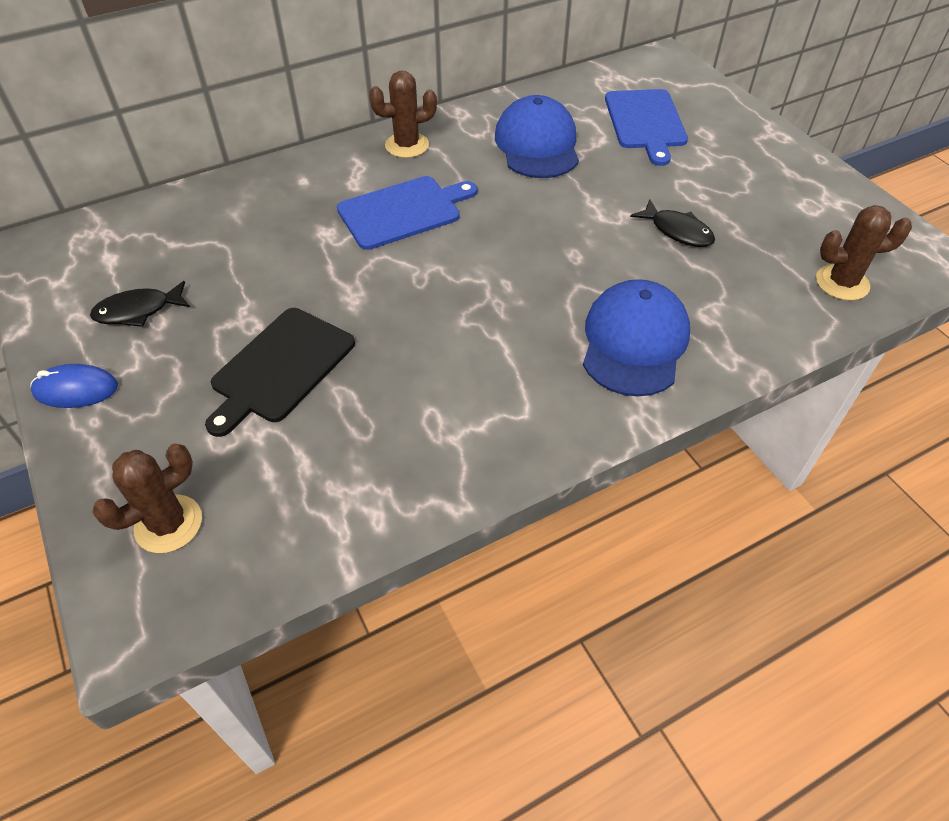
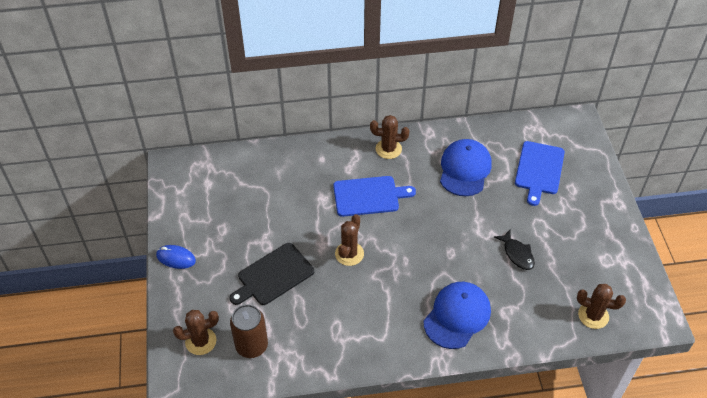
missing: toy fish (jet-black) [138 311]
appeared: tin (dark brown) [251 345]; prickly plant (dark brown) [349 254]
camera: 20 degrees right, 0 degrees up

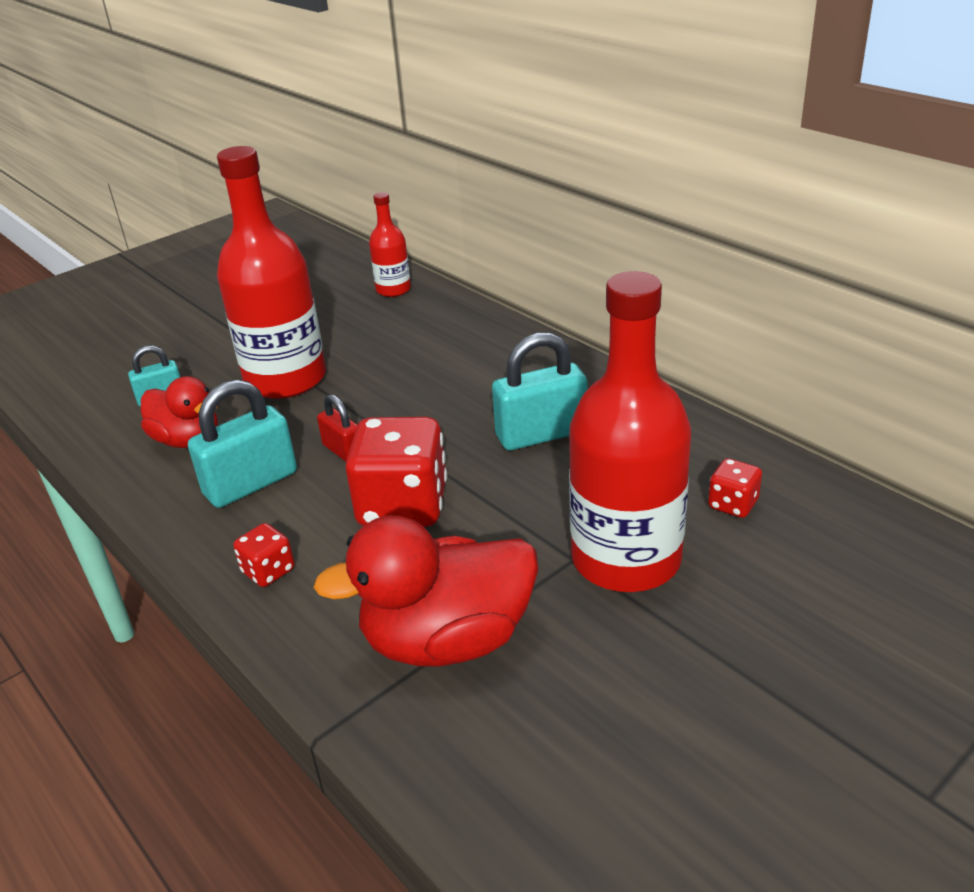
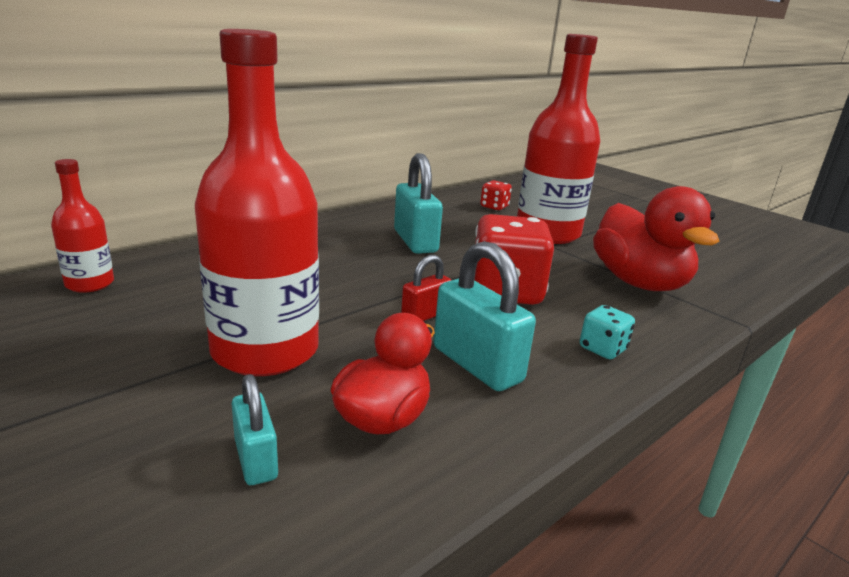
colour: dice (red) [268 571] to dice (teal) [602 349]
camera: 95 degrees left, 10 degrees down

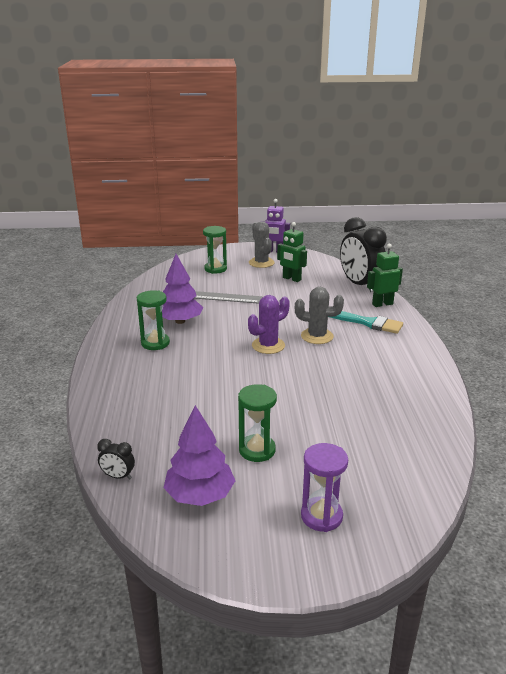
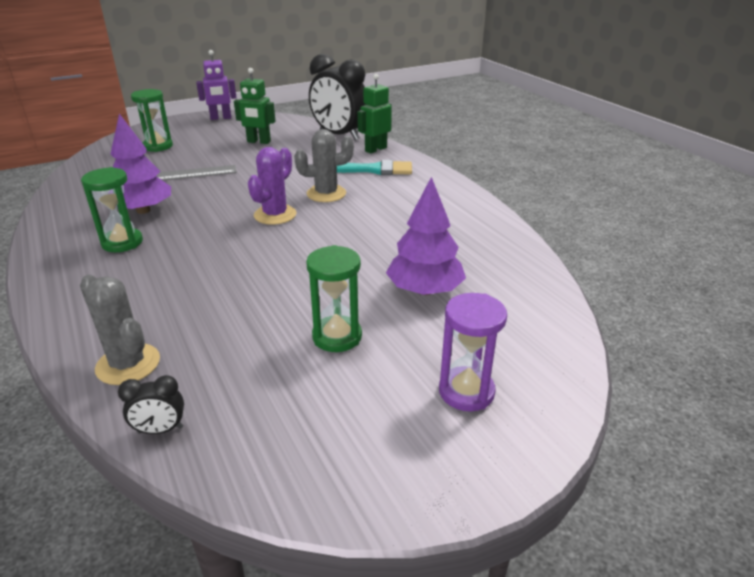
relocated: toy tree (royal purple) [200 495] to [424 290]; prickly plant (ash-grey) [261 263] to [128 364]
camera: 25 degrees left, 5 degrees up

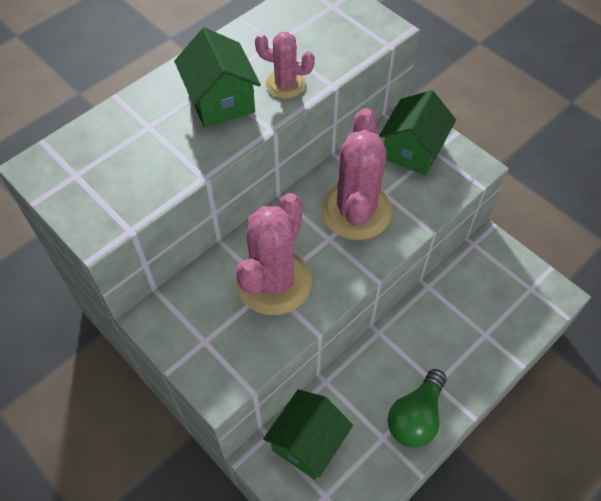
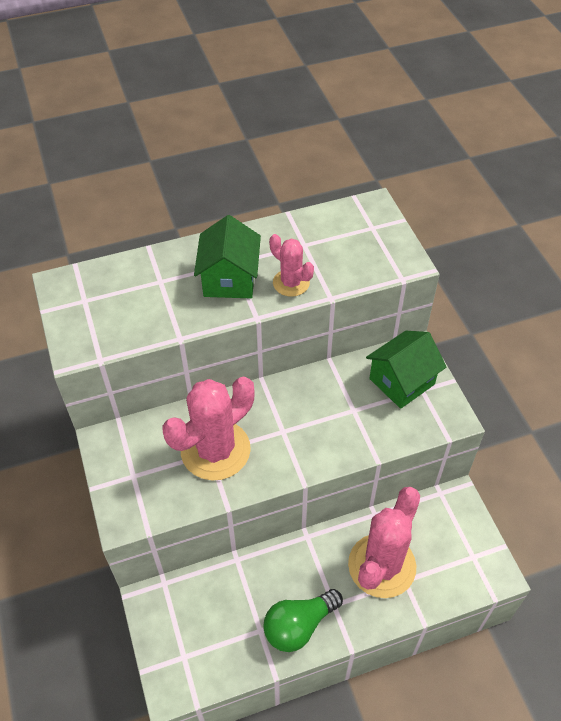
missing: house (emerald) [308 443]
relocated: prickly plant (rose-pink) [356 211] to [382 565]
camera: 25 degrees right, 5 degrees down

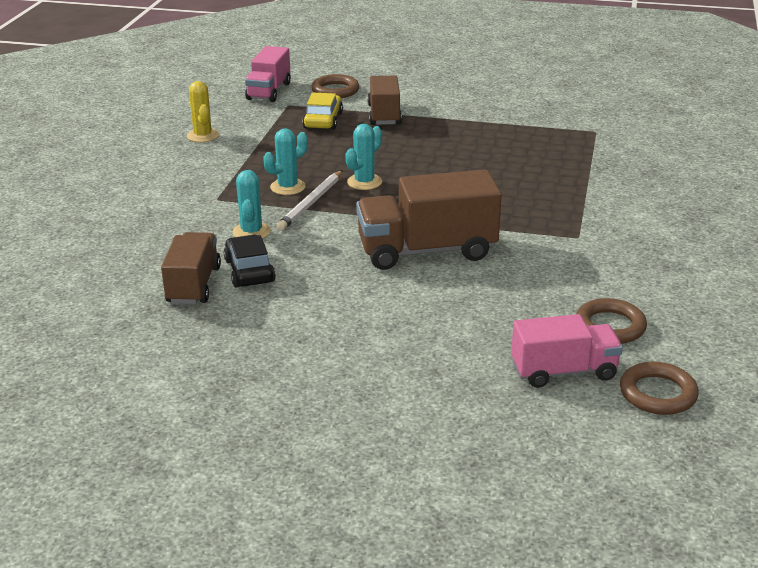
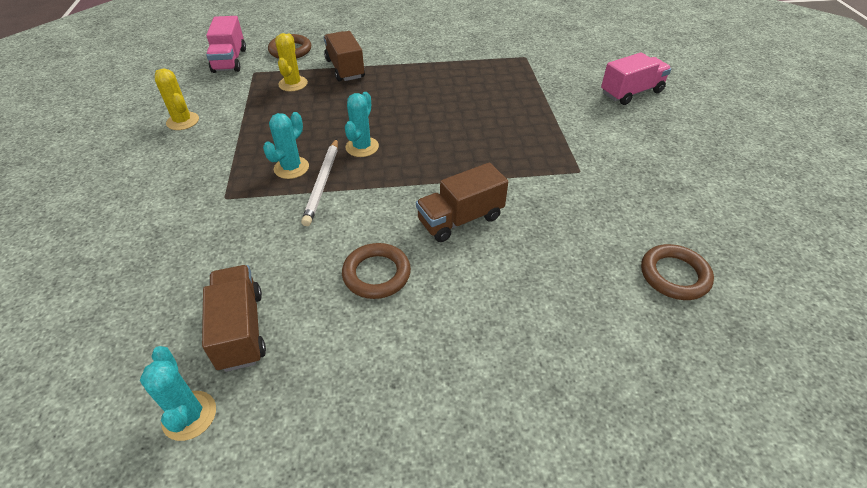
missing: toy car (jet-black) [249 271]
relocated: prickly plant (teal) [251 232] to [189 415]; toy truck (rose-pink) [564 371] to [631 93]; ring (dark brown) [658 393] to [376 274]
exchanged: toy car (yellow) [323 120] to prickly plant (yellow) [293 84]
size: toy truck (dark brown) [427 251] = [460 219] x0.64
camera: 20 degrees left, 15 degrees up

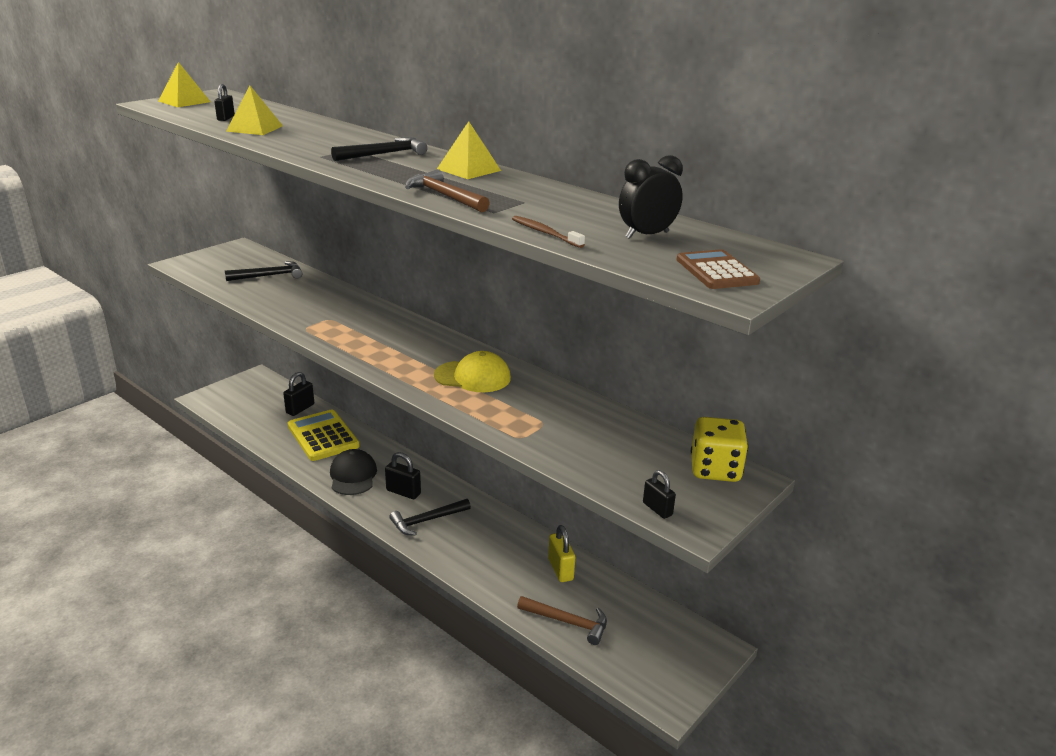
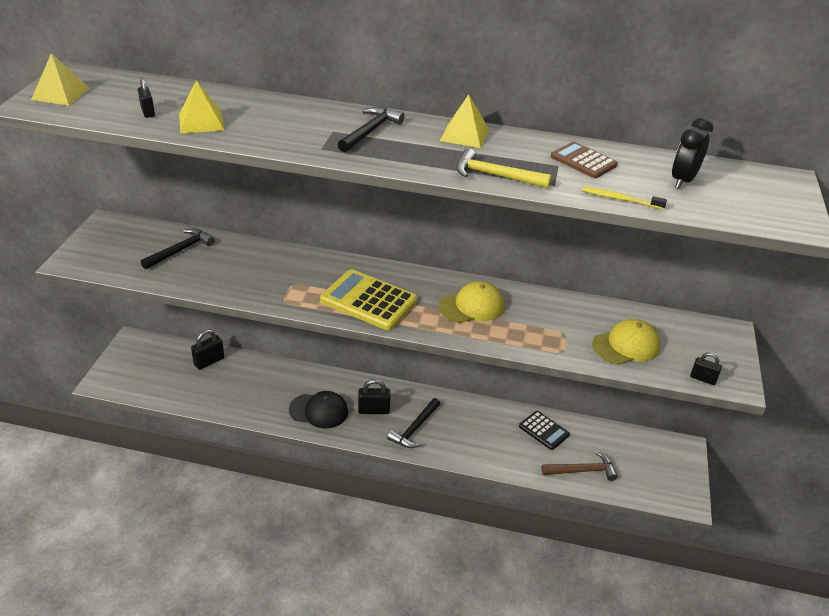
missing: dice (yellow) [715 470]
appeared: baseball cap (yellow) [626 345]
relocated: calculator (yellow) [323 436] to [369 300]; calculator (dark brown) [716 271] to [583 161]
exchanged: padlock (yellow) [560 569] to calculator (jet-black) [543 431]
colour: carpenter's hammer (dark brown) [445 196] to carpenter's hammer (yellow) [495 175]; tooth brush (dark brown) [545 233] to tooth brush (yellow) [620 199]
spun: padlock (jet-black) [300 409] = [209 361] 45 degrees clockwise; baseball cap (jet-black) [353 476] = [319 411] 135 degrees clockwise
camera: 30 degrees left, 10 degrees up

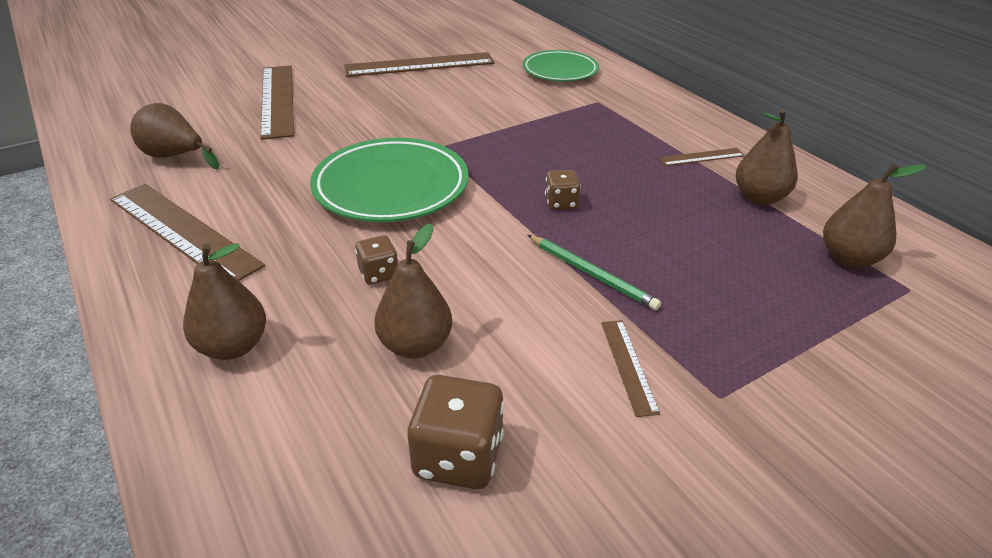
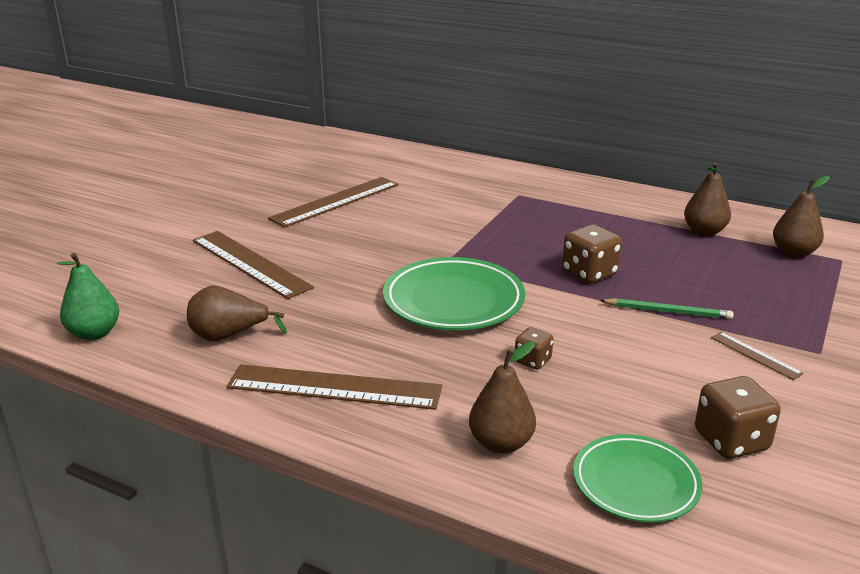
missing: toy pear (dark brown) [415 345]; straightedge (dark brown) [701 157]
appeared: toy pear (emerald) [94 333]
relocated: dinner plate (emerald) [560 70] to [635 483]
size: dice (dark brown) [561 203] = [589 273] x1.71
camera: 30 degrees left, 10 degrees down

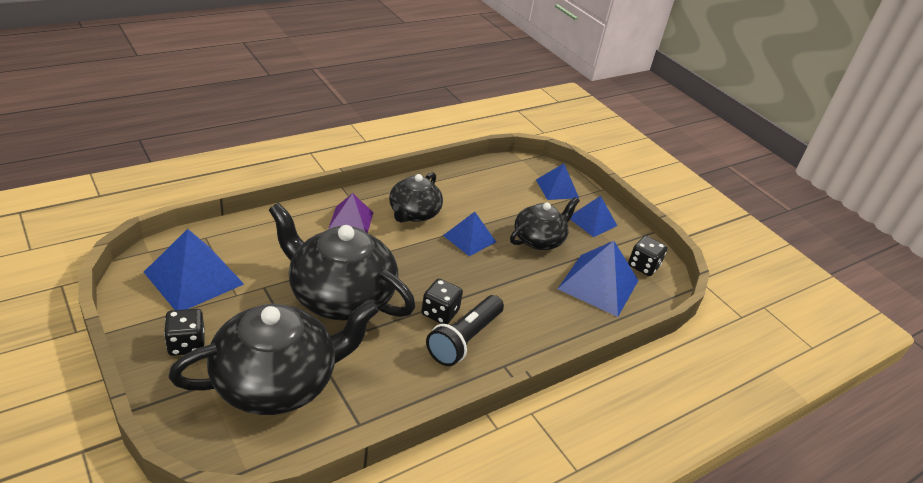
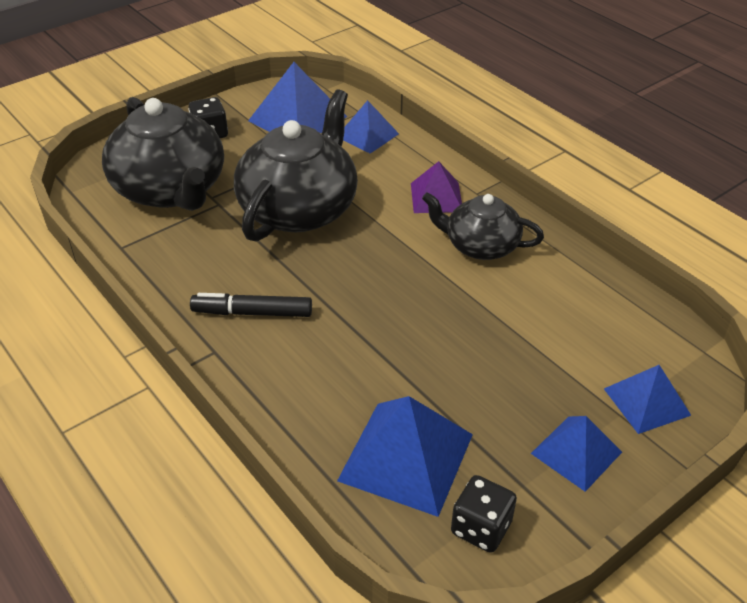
missing: dice (jet-black) [440 313]; tea pot (jet-black) [539 239]
relocated: pyramid (royal blue) [469 238] to [367 135]
exchanged: pocket torch (jet-black) [464 339] to marker pen (jet-black) [252 312]
camera: 90 degrees right, 5 degrees up

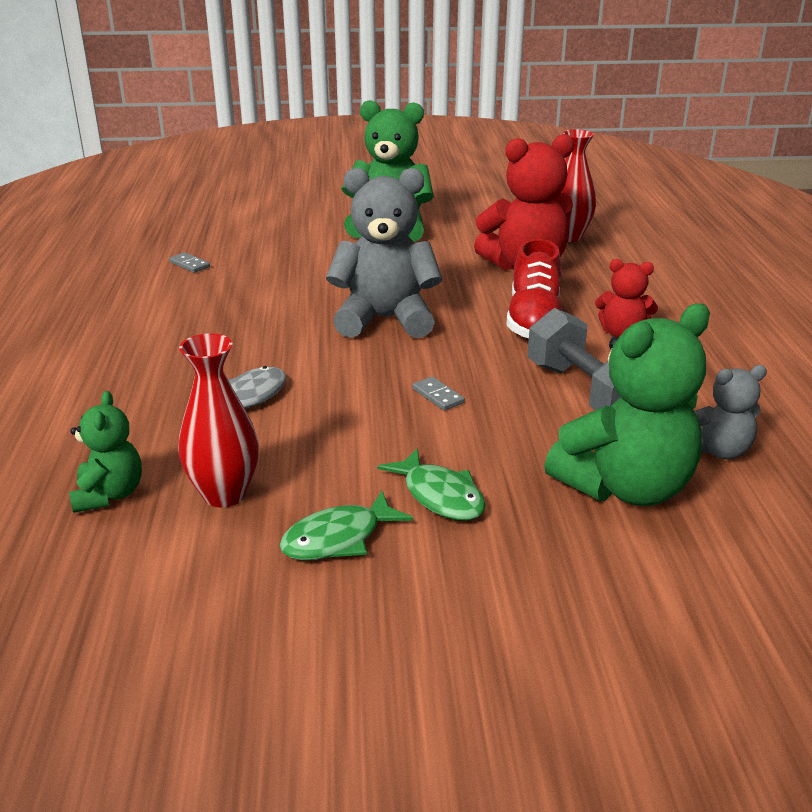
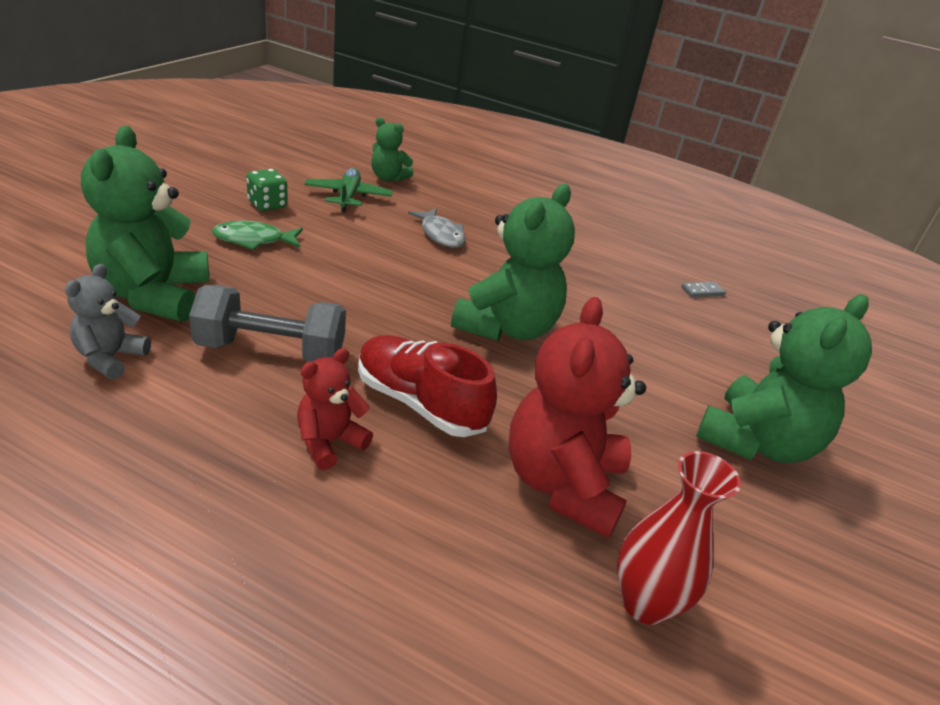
missing: domino piece (ash-grey) [438 396]
exchanged: flower vase (red) [224 494] to toy plane (emerald) [348 197]; toy fish (emerald) [338 538] to dice (emerald) [267 205]
colour: stuffed bear (ash-grey) [385 319] to stuffed bear (emerald) [507 328]
camera: 115 degrees right, 5 degrees up

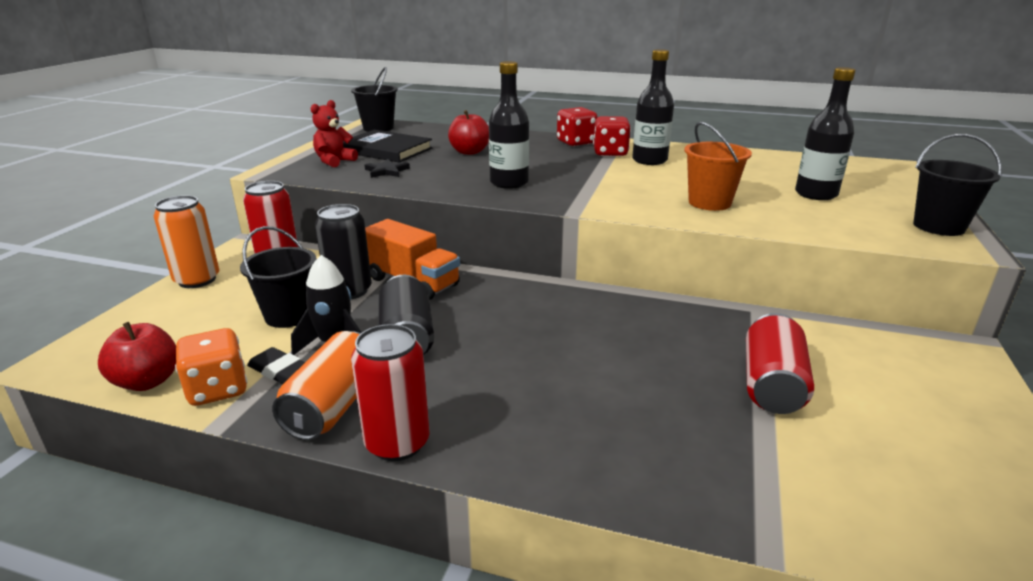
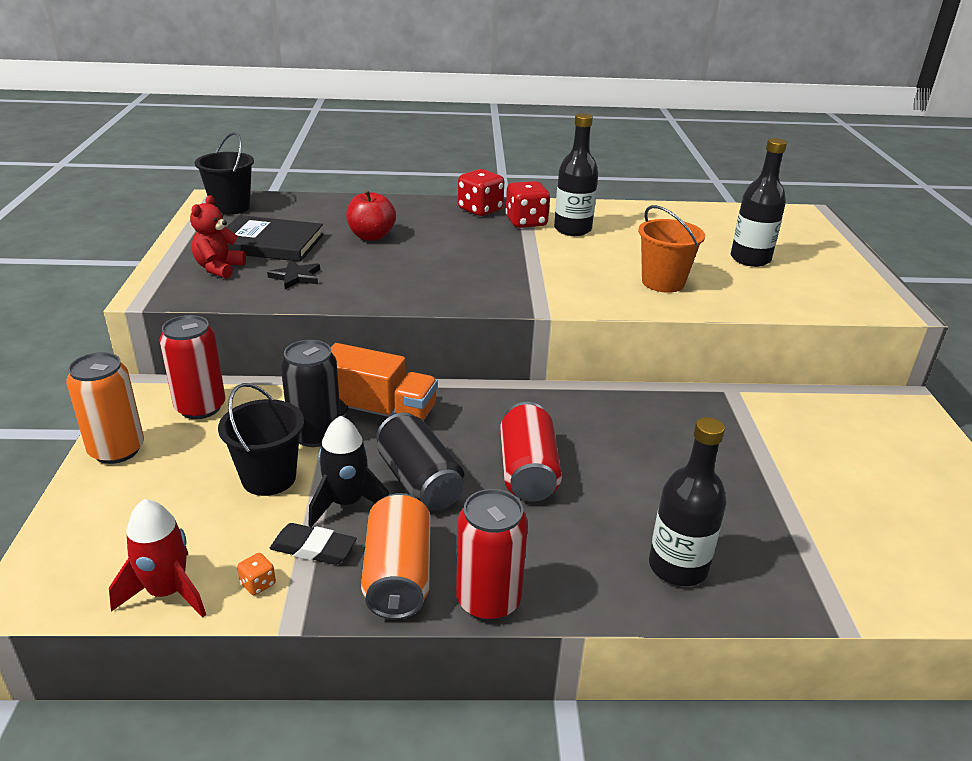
missing: sand bucket (jet-black) [938 226]
relocated: bottle (jet-black) [509 183] to [678 567]; tin (red) [772 385] to [528 471]
exchanged: toy apple (red) [148 381] to rocket (red) [167 592]
size: dice (bright orange) [218 389] = [258 584] x0.46
camera: 20 degrees left, 5 degrees up

